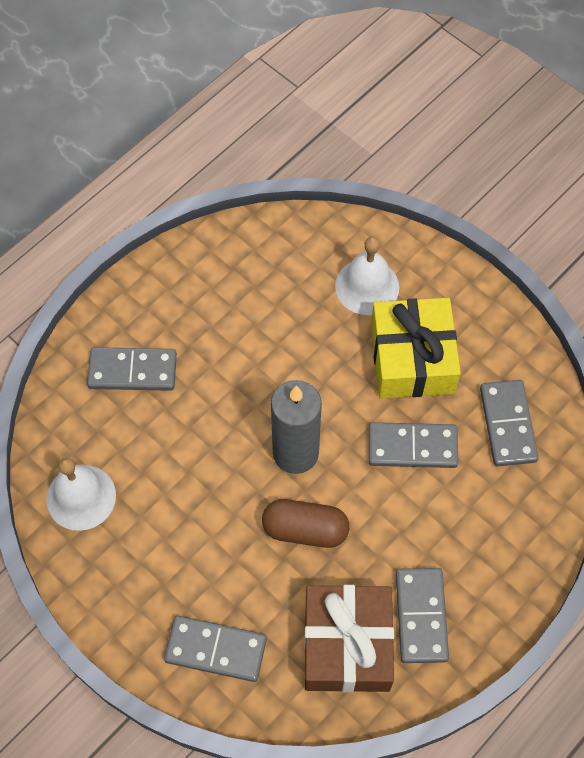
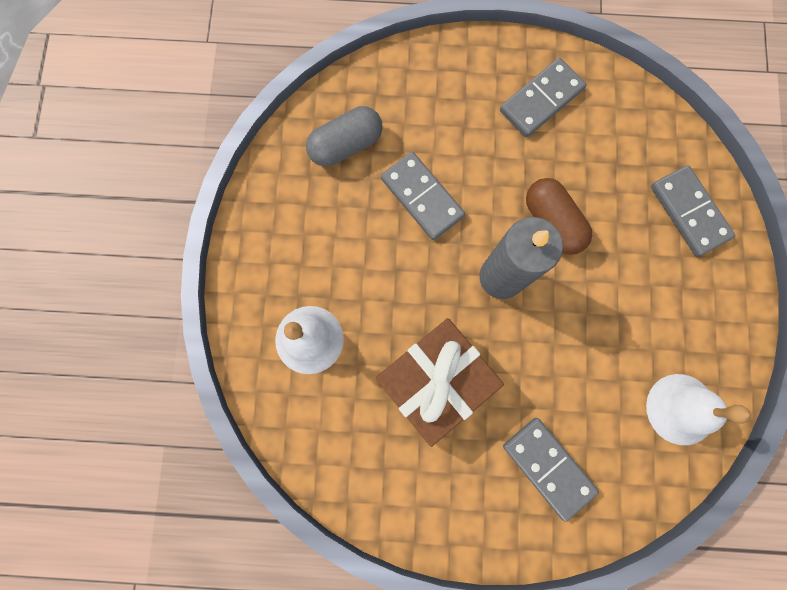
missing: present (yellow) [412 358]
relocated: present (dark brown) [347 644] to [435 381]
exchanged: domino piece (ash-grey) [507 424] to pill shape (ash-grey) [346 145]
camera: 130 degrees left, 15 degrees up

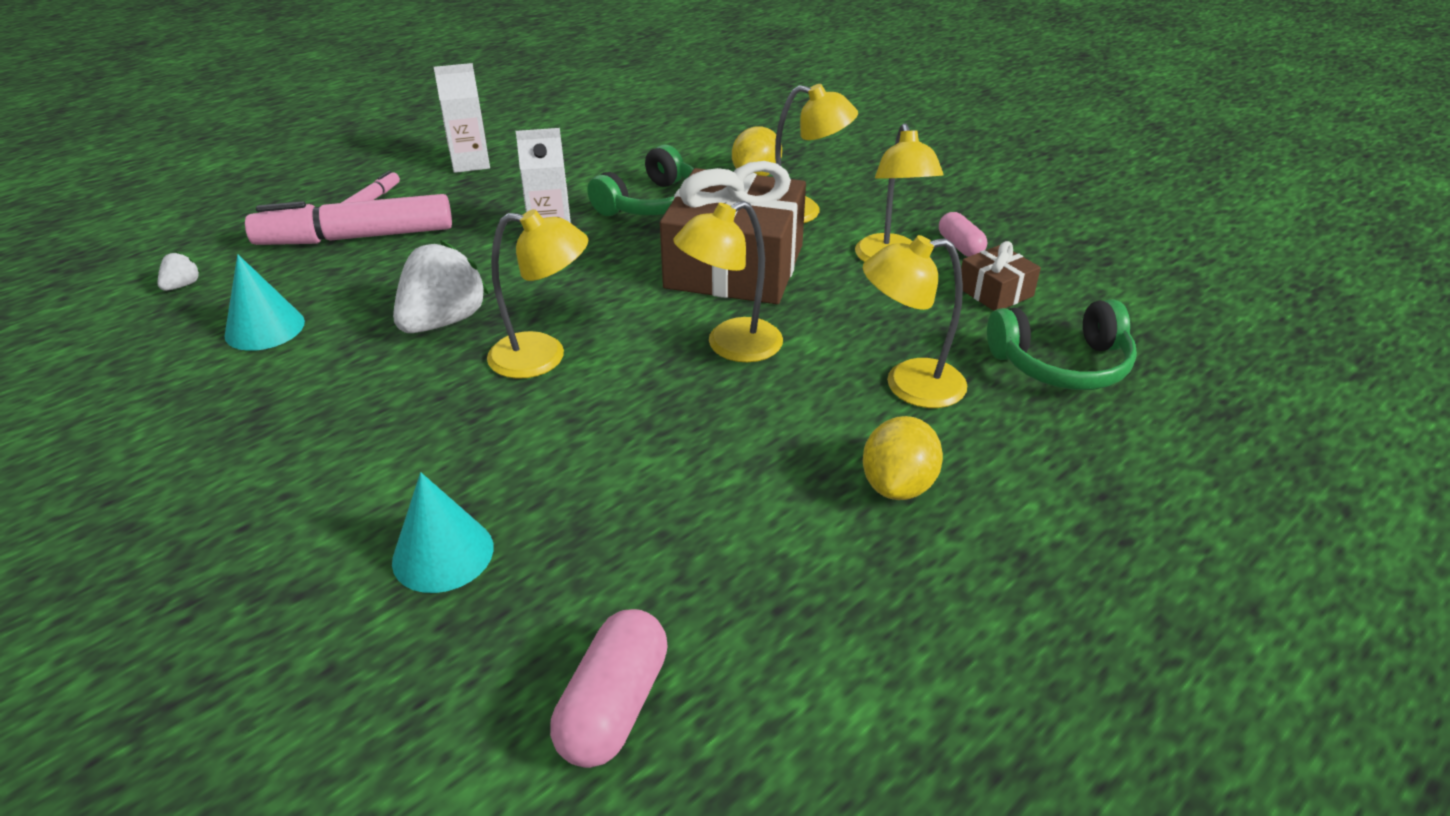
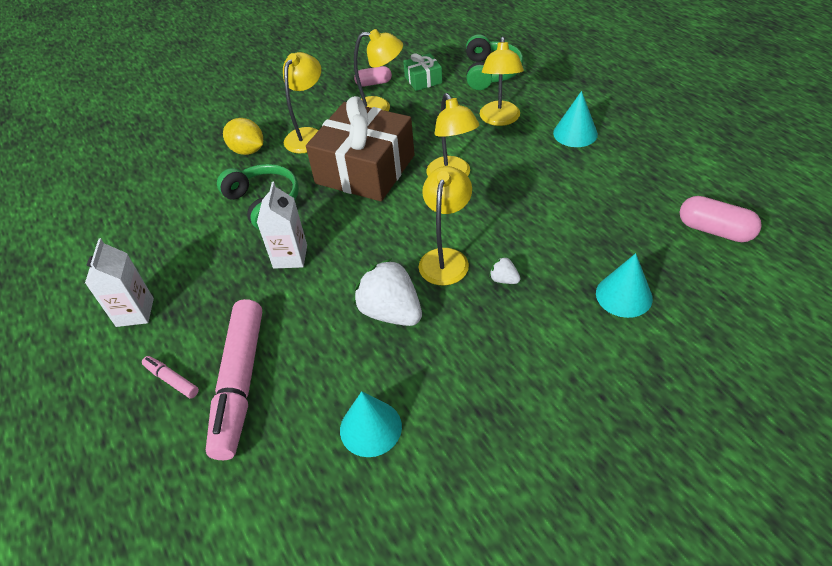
relocated: toy strawberry (snow-white) [182 285] to [504 279]
exchanged: citrus fruit (yellow) [898 485] to cone shape (teal) [575 133]
colour: present (dark brown) [995 292] to present (emerald) [423 80]
camera: 75 degrees left, 10 degrees up

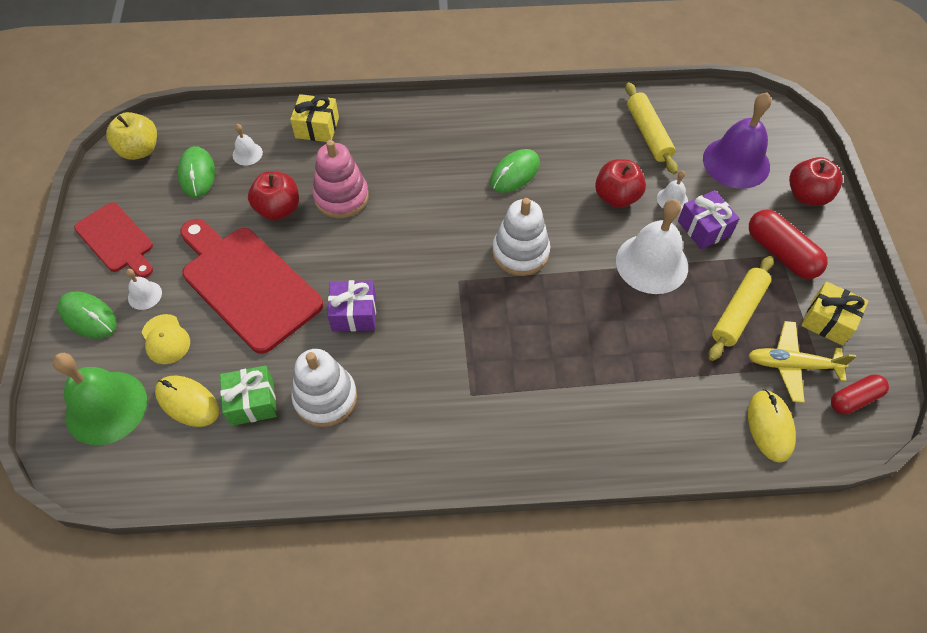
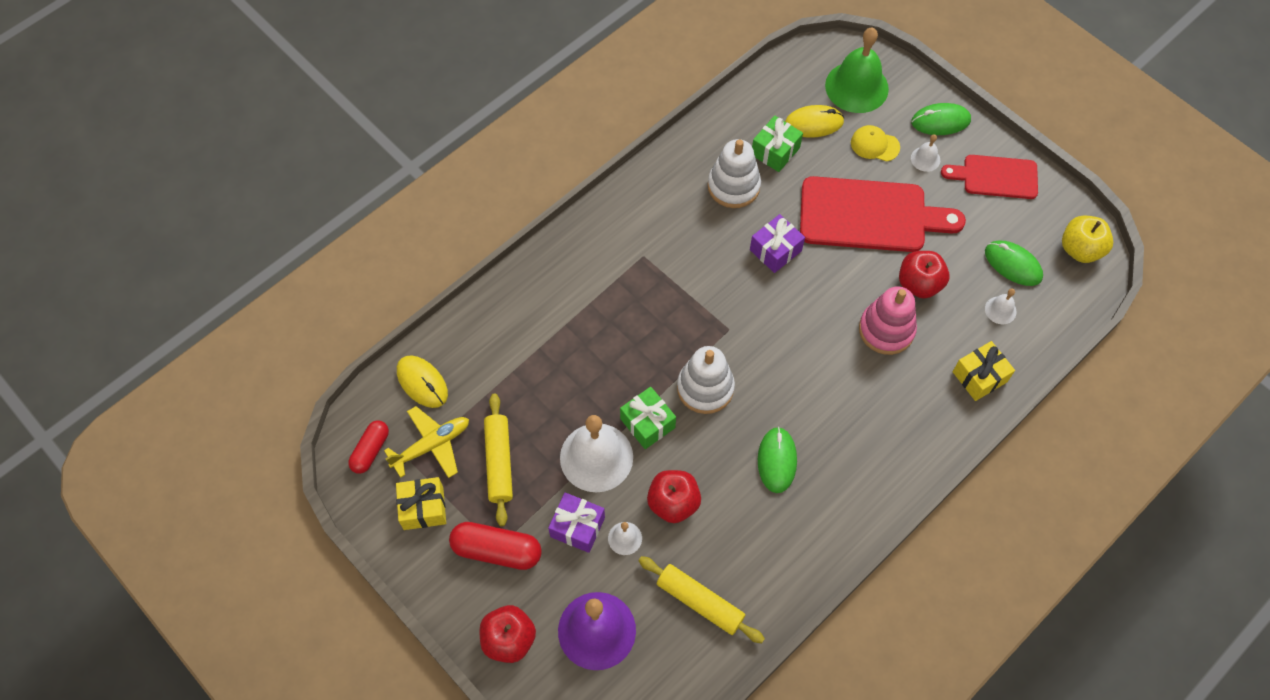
appeared: present (emerald) [647 423]
camera: 140 degrees right, 5 degrees up

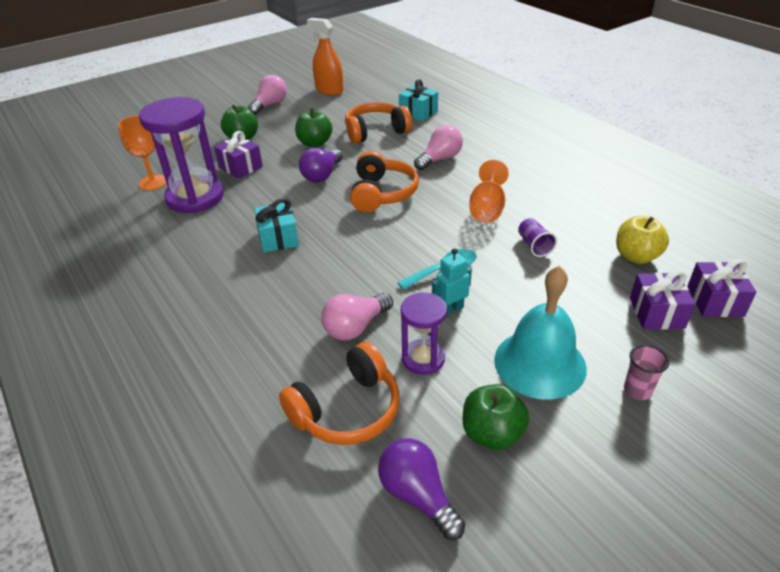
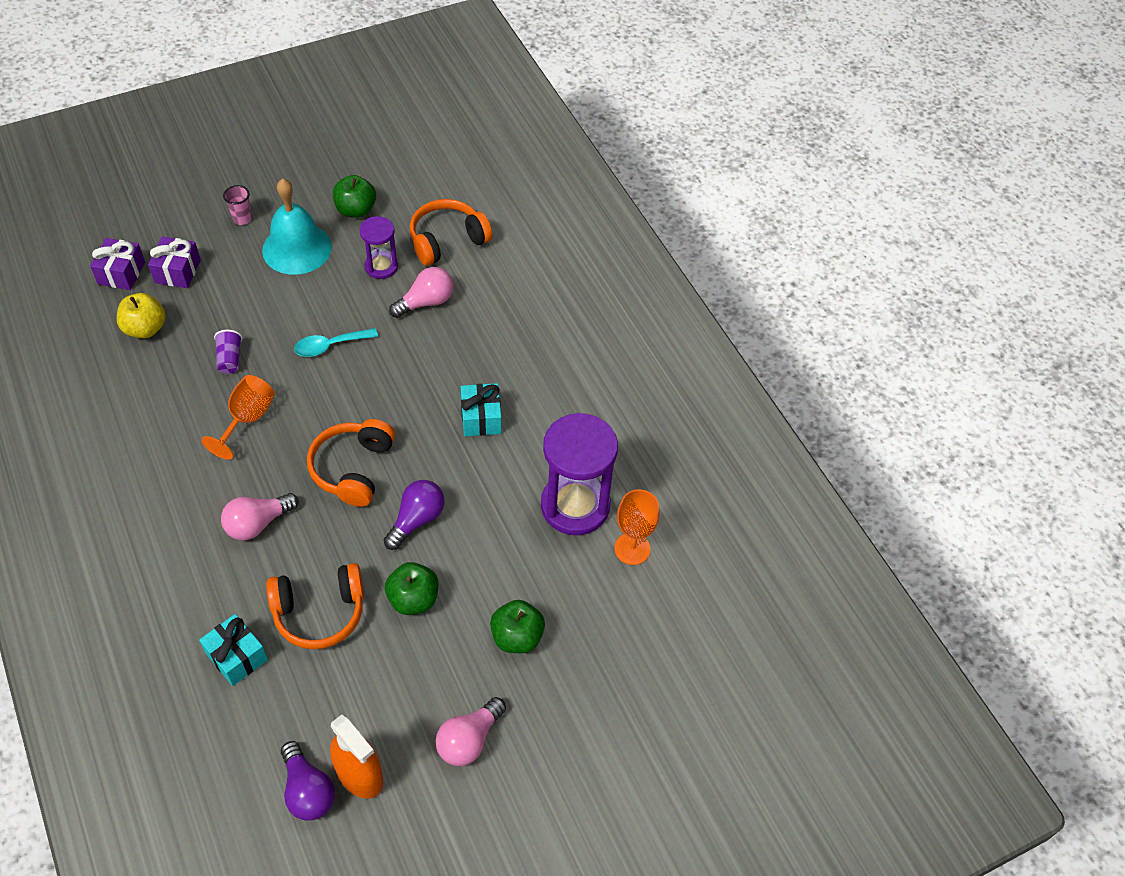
missing: present (royal purple) [240 167]; robot (teal) [451 309]
relocated: bulb (royal purple) [418 495] to [308 790]
camera: 175 degrees left, 15 degrees up

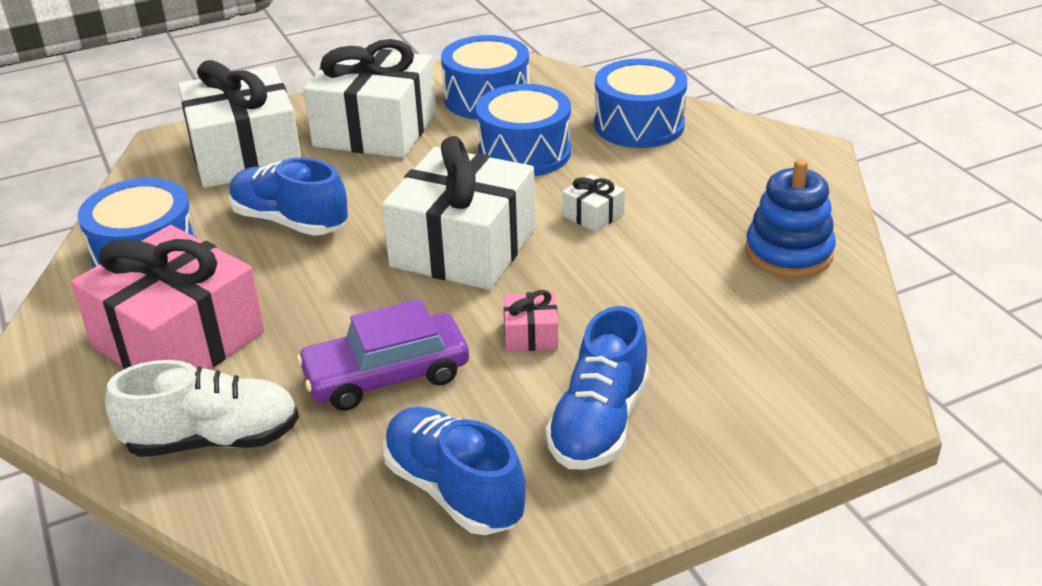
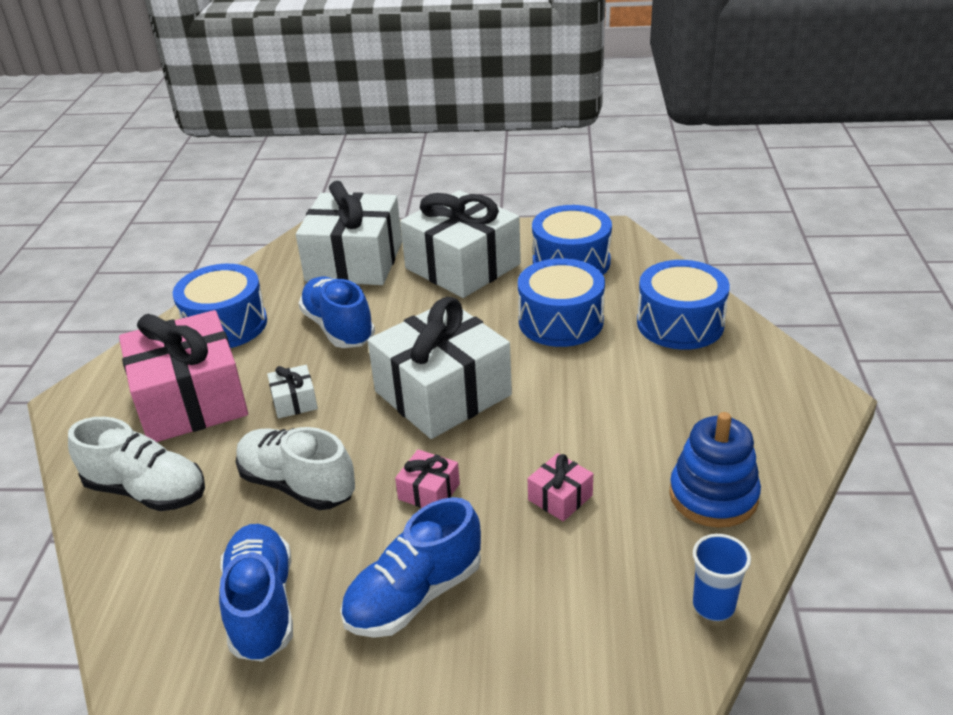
appeared: present (rose-pink) [560 497]; cup (royal blue) [713 606]
relocated: present (snow-white) [593 215] to [294 401]
exchanged: toy car (royal purple) [386 375] to lace-up shoe (snow-white) [297 485]
camera: 30 degrees right, 0 degrees up

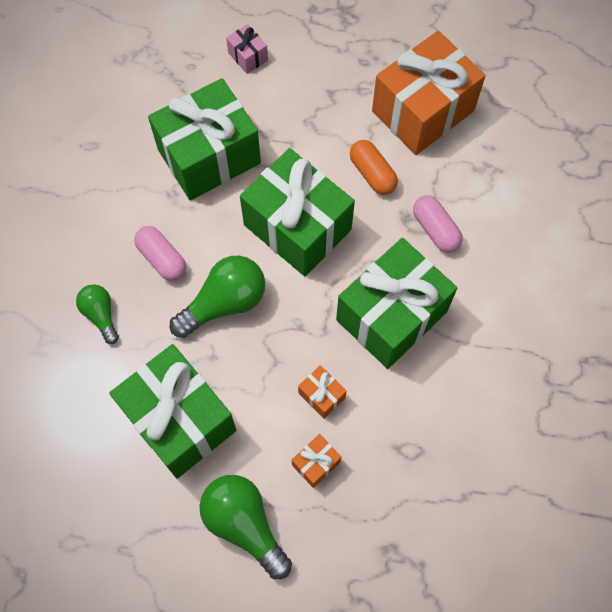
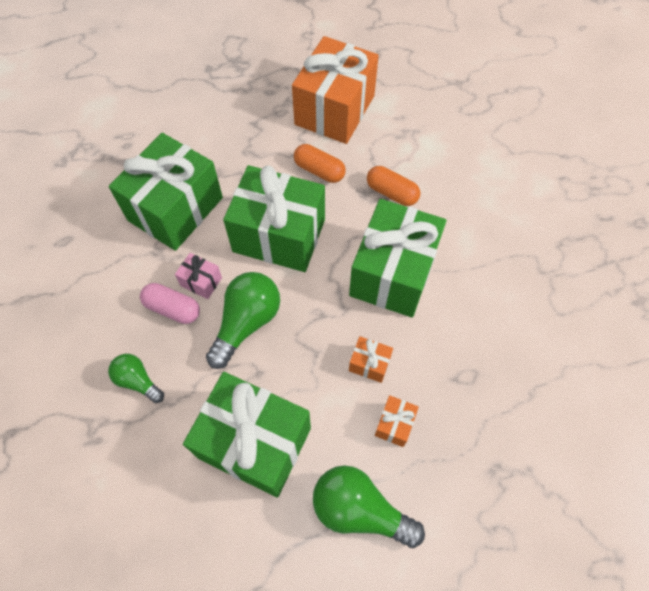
relocated: present (rose-pink) [248 56] to [201 281]
colour: pill shape (rose-pink) [435 229] to pill shape (bright orange) [392 193]
camera: 25 degrees left, 5 degrees down

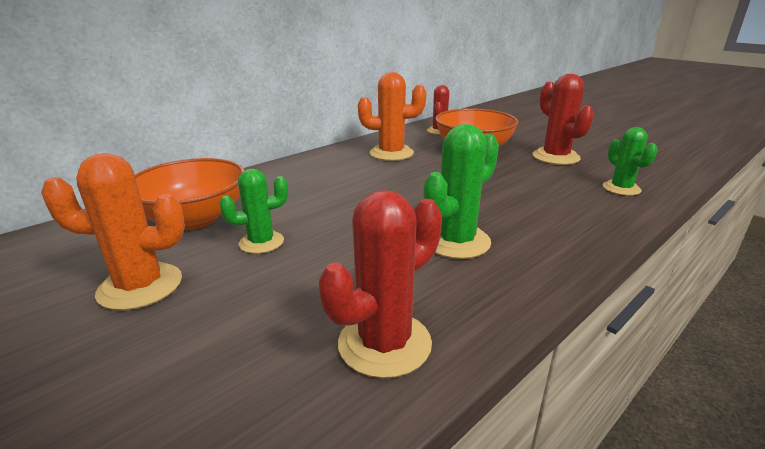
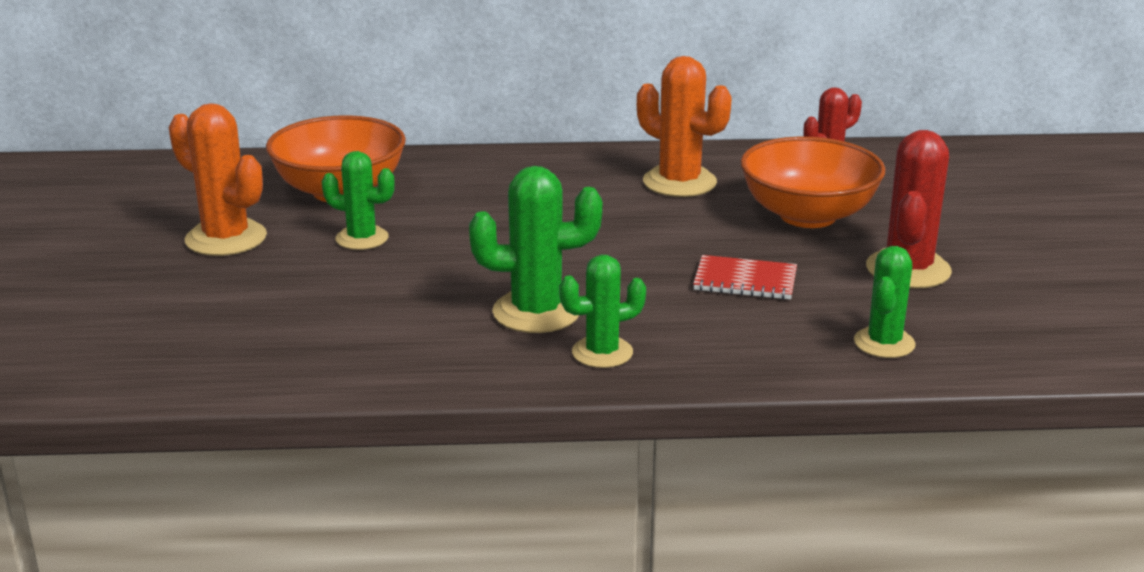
missing: prickly plant (red) [384 343]
appeared: prickly plant (emerald) [602 352]; exercise book (red) [745 281]
camera: 40 degrees right, 0 degrees up

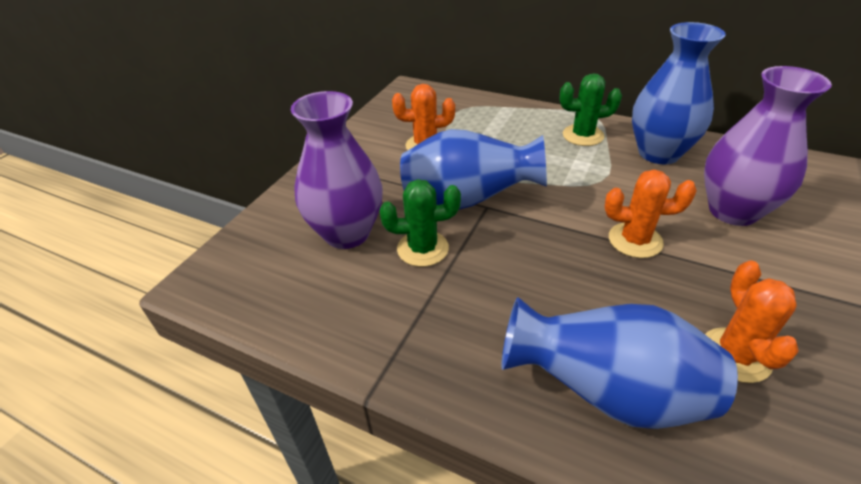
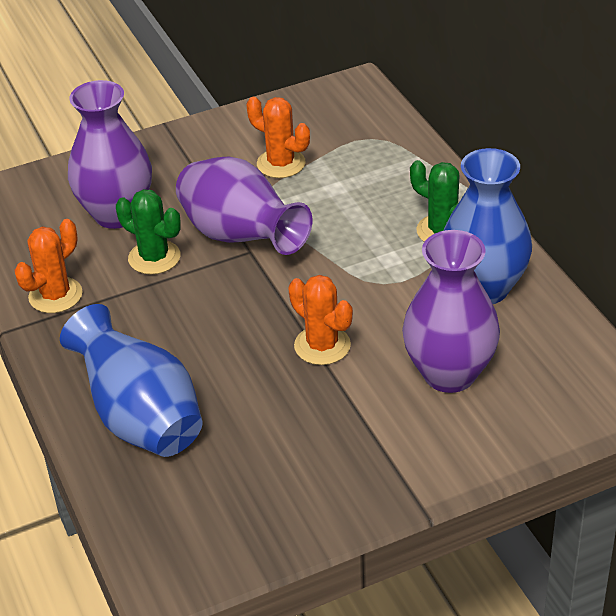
relocated: prickly plant (bright orange) [735 355] to [55 295]
colour: flower vase (royal blue) [467 201] to flower vase (royal purple) [241 237]
camera: 40 degrees right, 0 degrees up

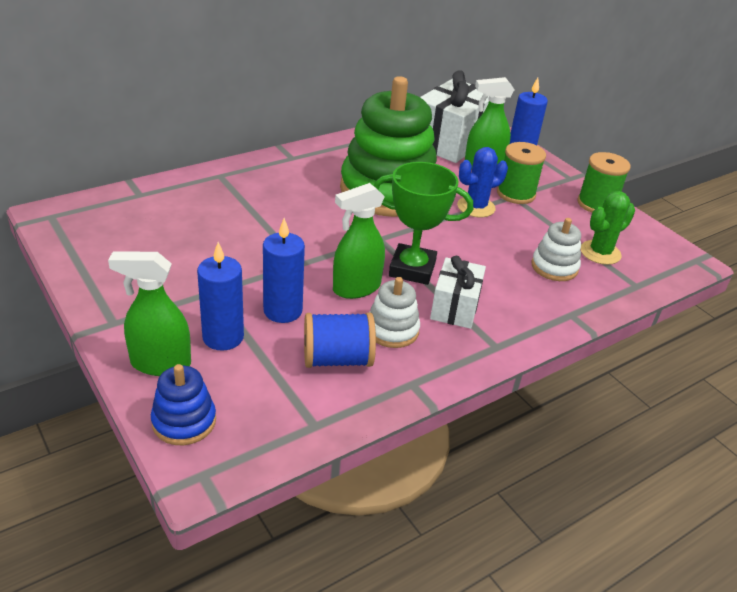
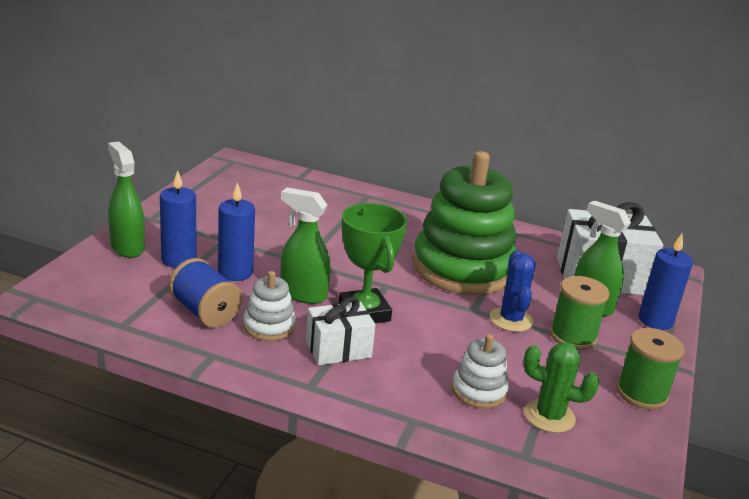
missing: stacking toy (royal blue) [184 421]
spun: prickly plant (royal blue) [476 207] = [511 320] 60 degrees clockwise
camera: 55 degrees right, 10 degrees down

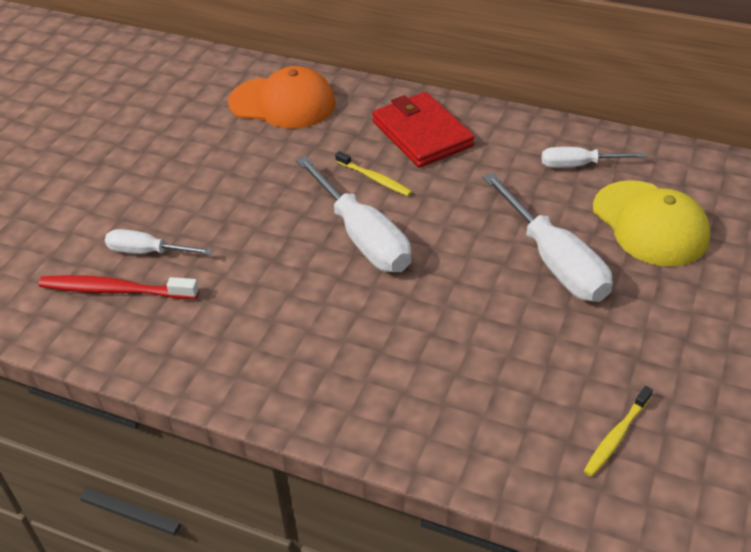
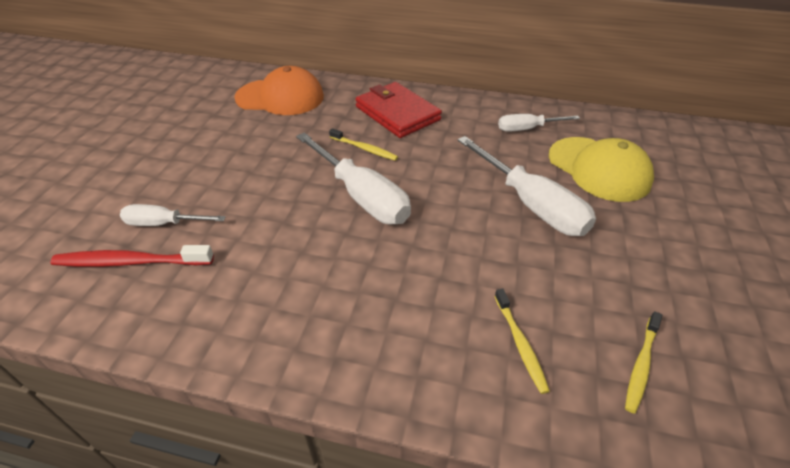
appeared: tooth brush (yellow) [520 343]
camera: 10 degrees left, 0 degrees up

